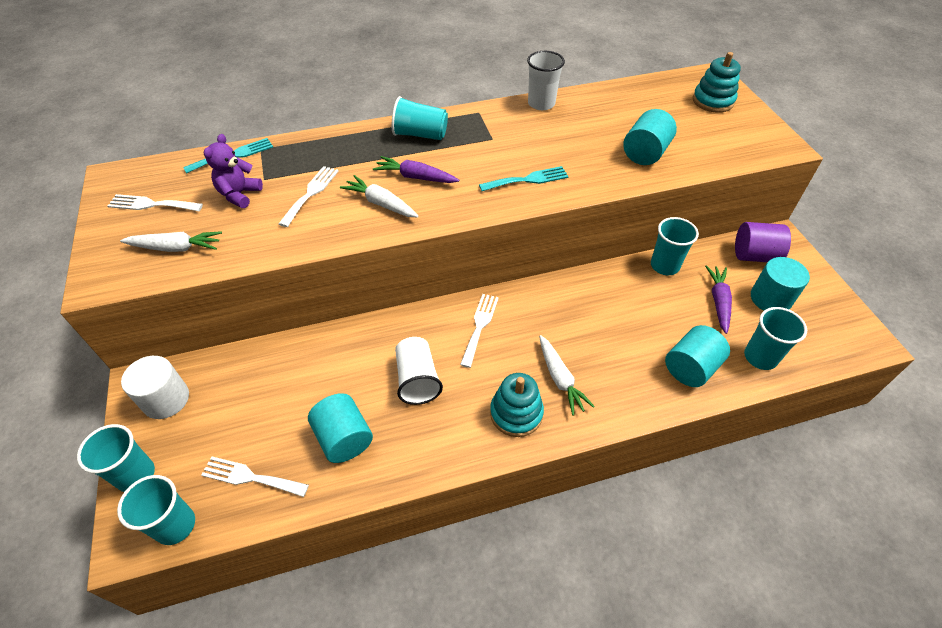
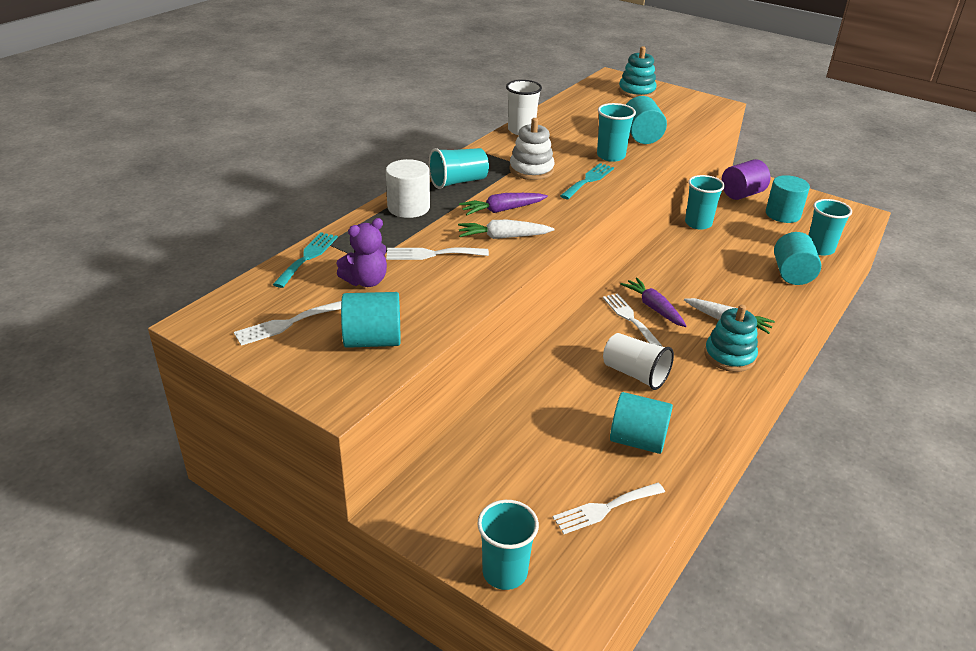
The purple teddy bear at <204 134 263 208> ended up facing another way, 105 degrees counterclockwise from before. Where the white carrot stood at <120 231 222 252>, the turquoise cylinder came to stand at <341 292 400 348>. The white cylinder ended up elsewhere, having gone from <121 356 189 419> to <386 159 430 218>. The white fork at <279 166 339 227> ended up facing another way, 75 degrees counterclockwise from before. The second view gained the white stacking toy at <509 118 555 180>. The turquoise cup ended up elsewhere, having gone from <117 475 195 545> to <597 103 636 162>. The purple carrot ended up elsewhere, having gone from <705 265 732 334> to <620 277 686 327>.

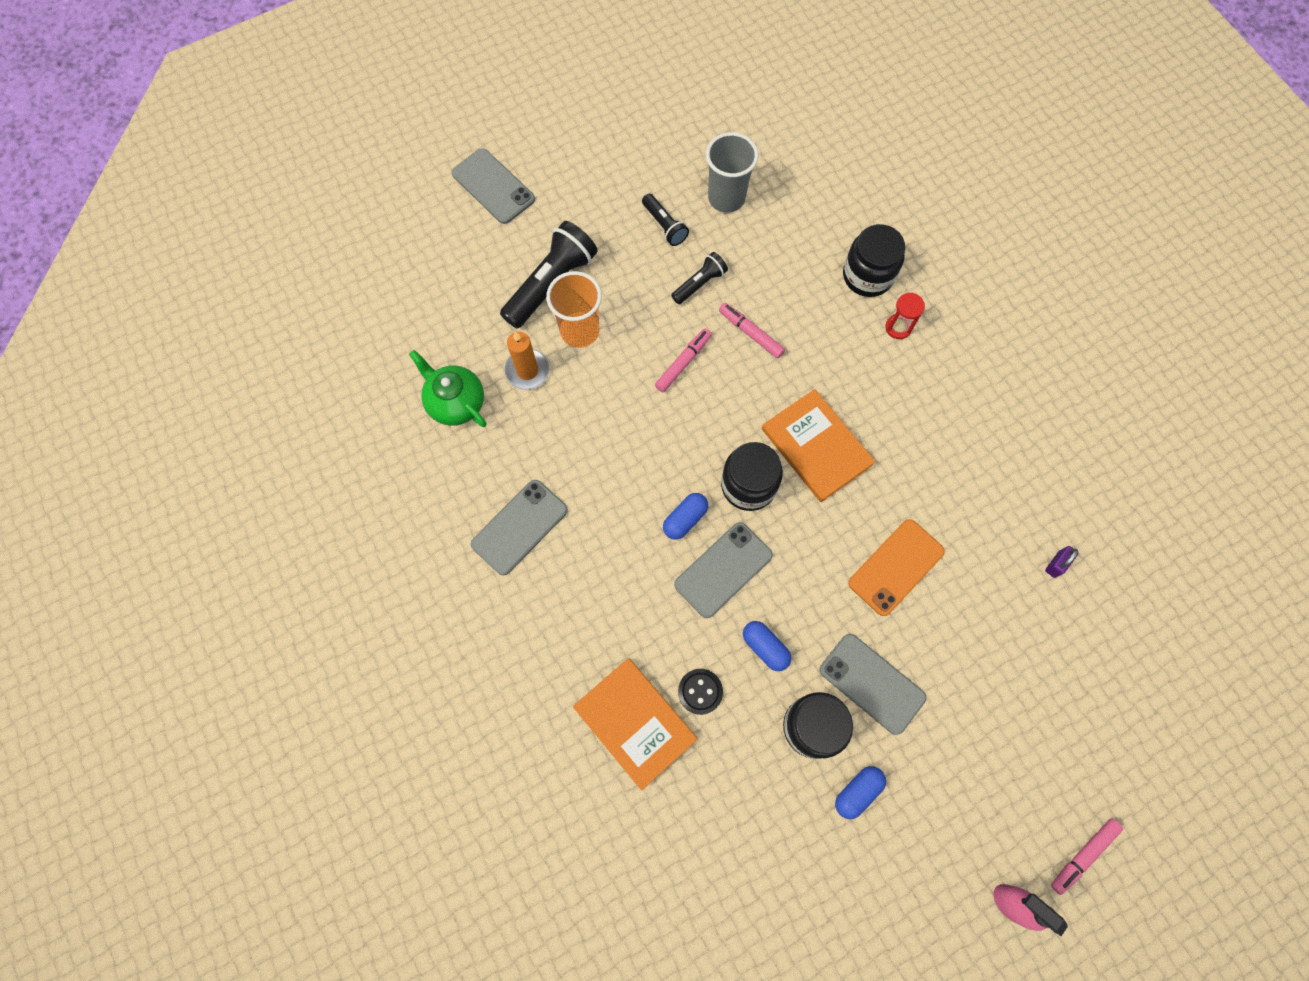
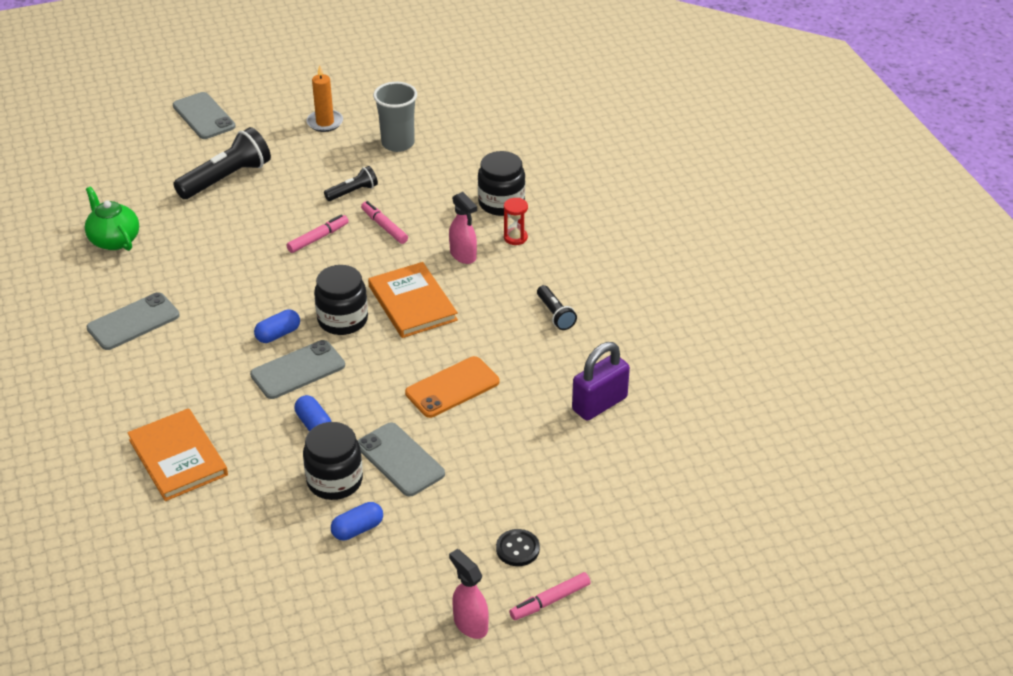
The orange candle ended up elsewhere, having gone from <504 332 550 390> to <306 65 343 132>. The second view gained the pink spray bottle at <449 192 477 264>. The black button ended up elsewhere, having gone from <678 669 723 715> to <496 529 540 566>. The black flashlight ended up elsewhere, having gone from <642 194 689 246> to <537 285 577 330>. The size of the purple padlock at <1045 546 1078 578> changed by a factor of 2.16. The second view lost the orange cup at <546 271 602 348>.

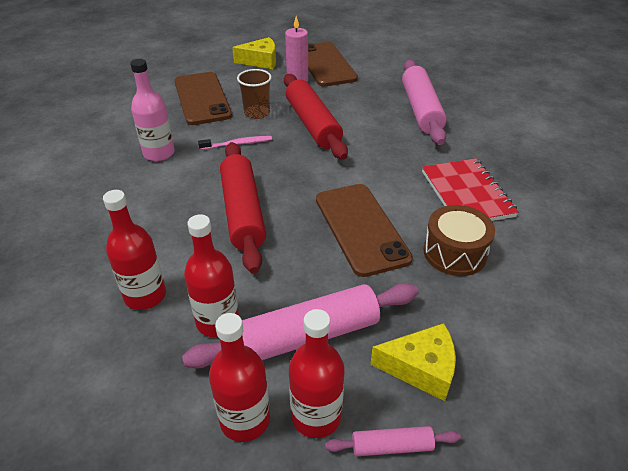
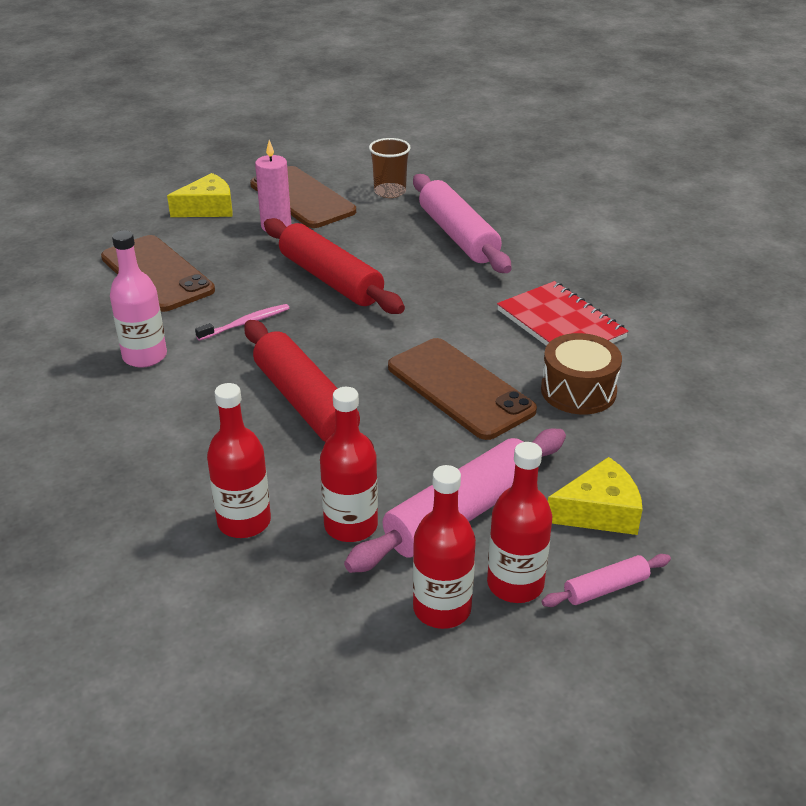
The brown cup ended up elsewhere, having gone from <237 69 272 119> to <369 138 411 198>.

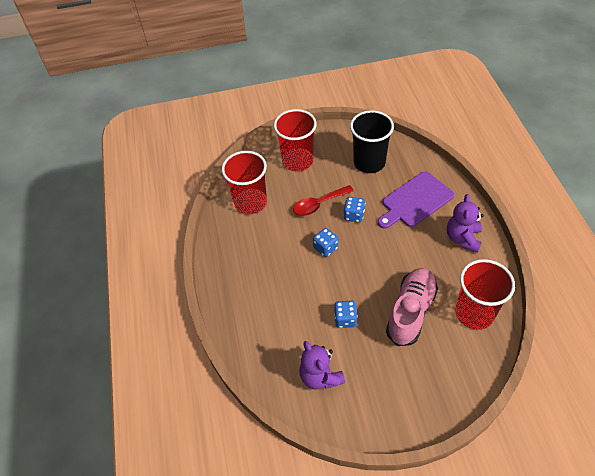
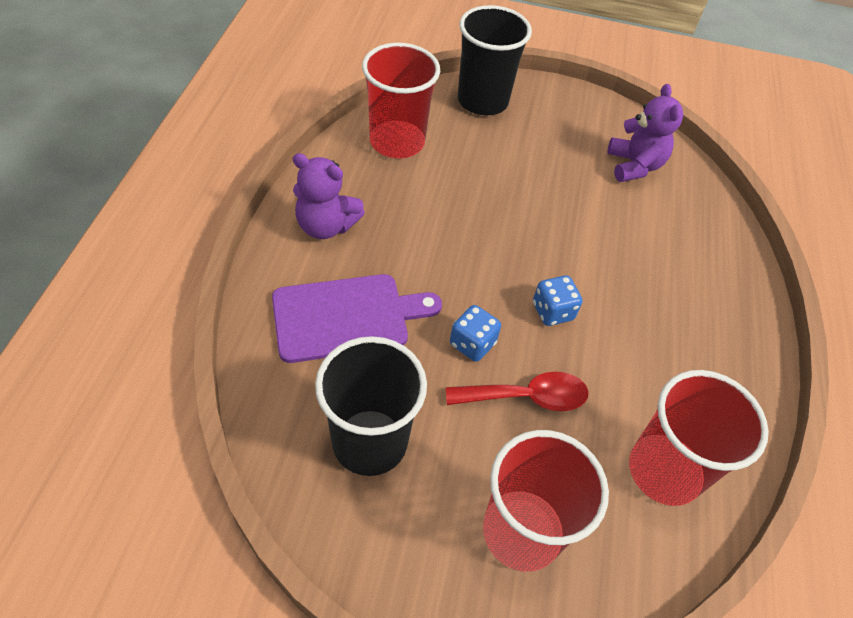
The purple teddy bear at <447 194 484 253> ended up facing another way, 75 degrees clockwise from before. The second view gained the black cup at <458 5 532 115>. The second view lost the blue dice at <334 301 358 328>. The second view lost the pink shoe at <386 268 438 346>.

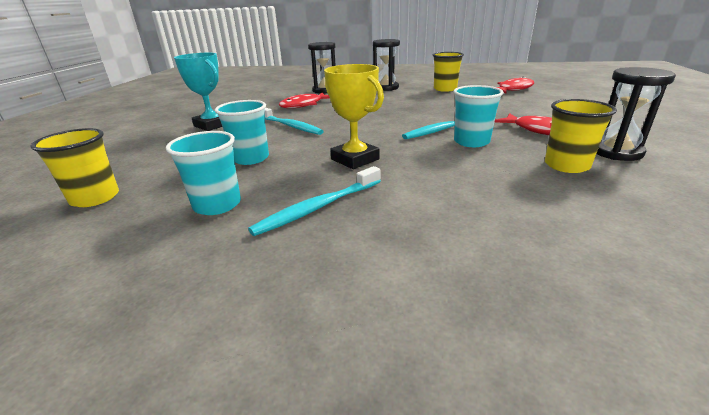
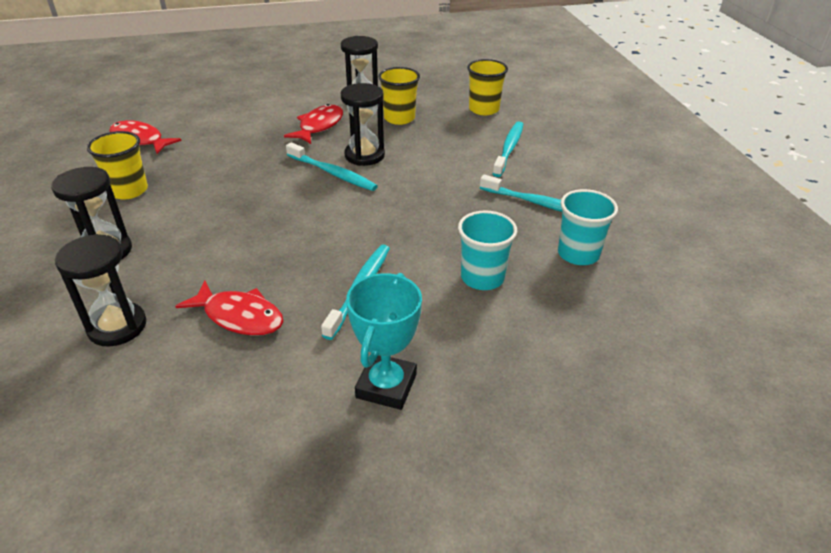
Where the turquoise cup stood at <454 85 504 147>, the black hourglass came to stand at <341 83 385 166>. The yellow cup ended up elsewhere, having gone from <31 128 119 207> to <467 59 508 115>. The second view gained the turquoise toothbrush at <493 121 523 177>. The second view lost the yellow trophy at <324 64 384 169>.

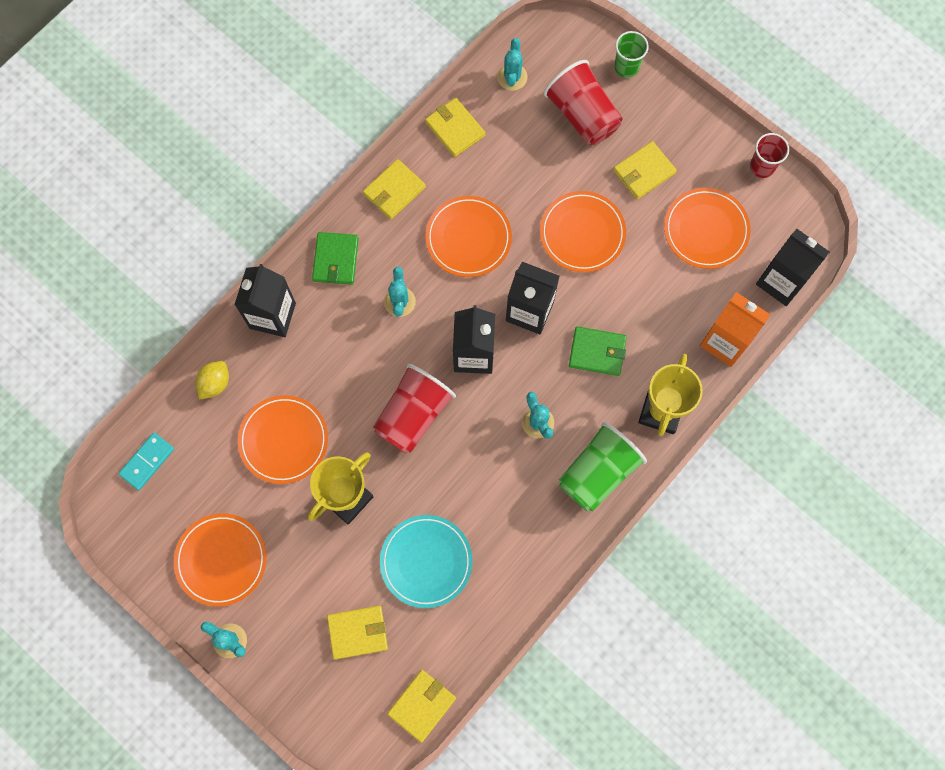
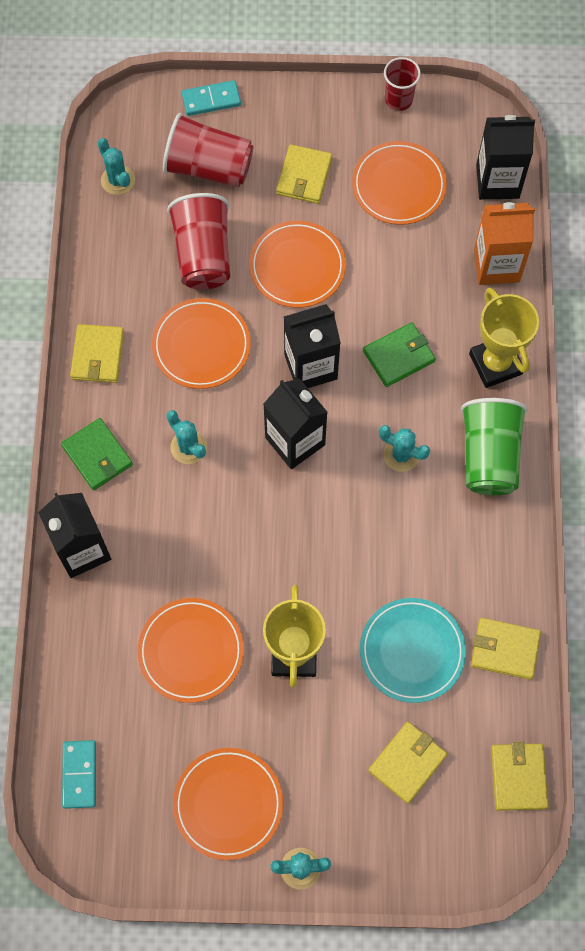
The red cup ended up elsewhere, having gone from <373 364 456 453> to <167 193 230 290>. Where the green cup stood at <614 31 649 78>, the turquoise domino came to stand at <182 80 241 116>. The yellow wallet ended up elsewhere, having gone from <425 98 485 157> to <471 618 541 680>. The second view lost the yellow lemon at <195 361 229 400>.

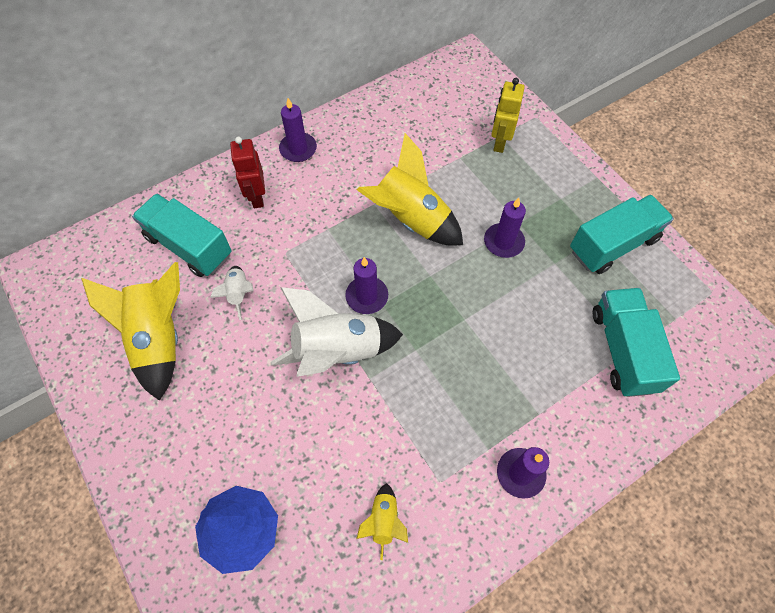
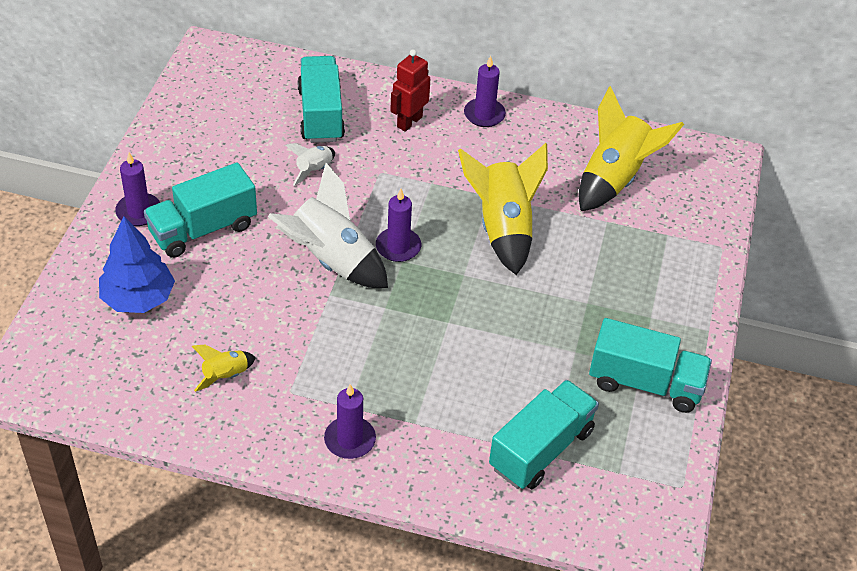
The purple candle ended up elsewhere, having gone from <484 198 526 258> to <115 153 160 226>. The second view gained the turquoise truck at <144 163 257 258>. The yellow rocket ended up elsewhere, having gone from <81 262 180 401> to <579 86 684 211>. The second view lost the yellow robot at <491 78 525 153>.

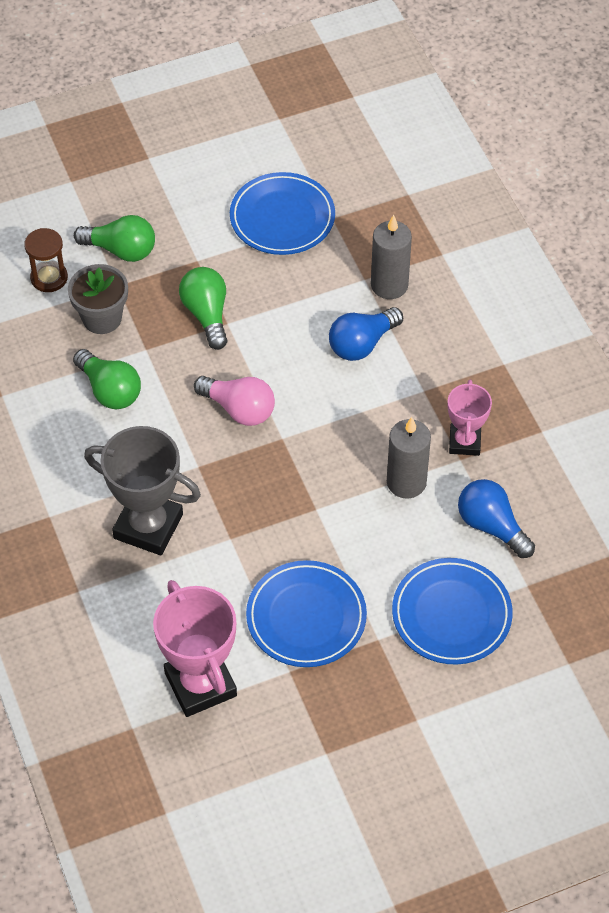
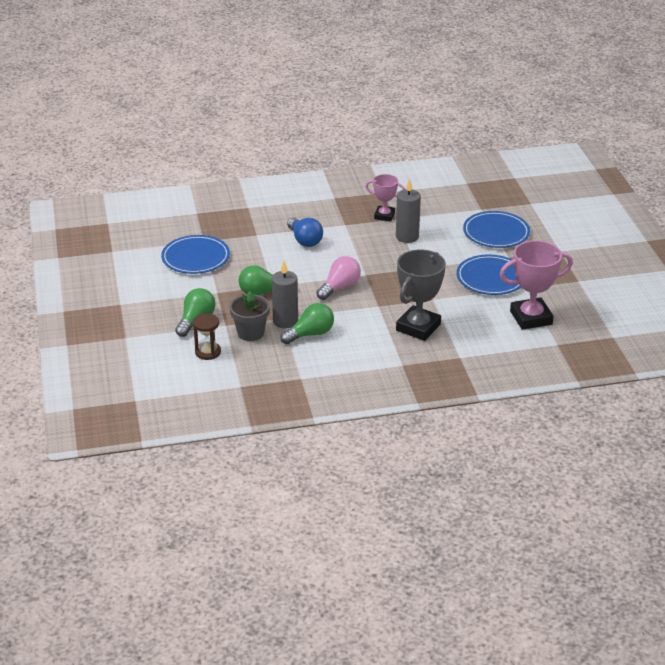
The grey candle ended up elsewhere, having gone from <371 215 412 299> to <272 261 298 328>. The second view lost the blue light bulb at <458 479 535 558>.

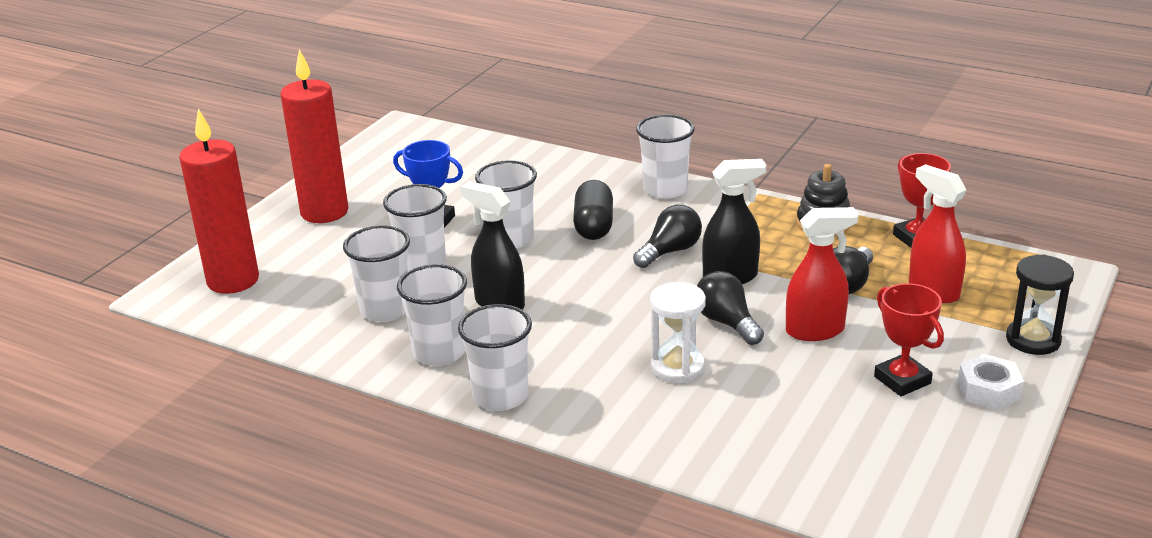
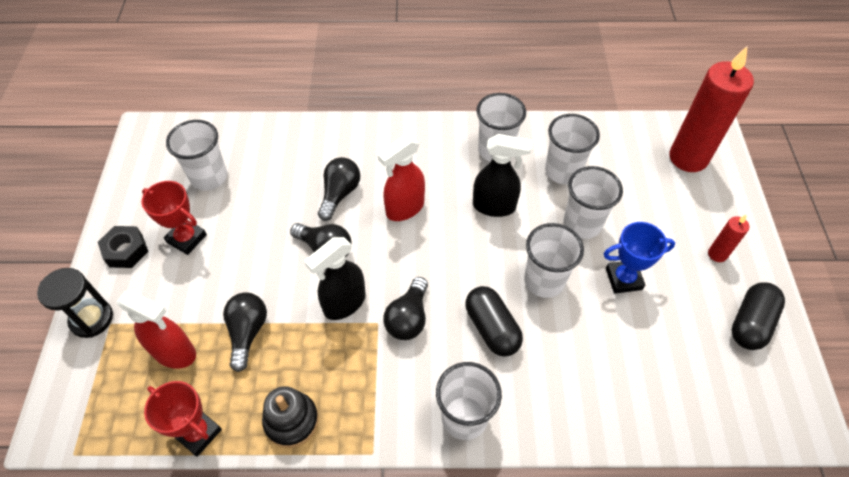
What was the white nut at <958 354 1024 410> turned into the black nut at <98 226 148 268>. The white cup ended up elsewhere, having gone from <458 304 532 411> to <166 120 227 191>. Where the white hourglass stood at <650 282 706 383>, the black light bulb came to stand at <318 157 360 221>. The red spray bottle ended up elsewhere, having gone from <786 207 859 341> to <378 136 425 221>. The size of the red candle at <280 49 349 223> changed by a factor of 0.45. The second view gained the black capsule at <732 282 785 350>.

